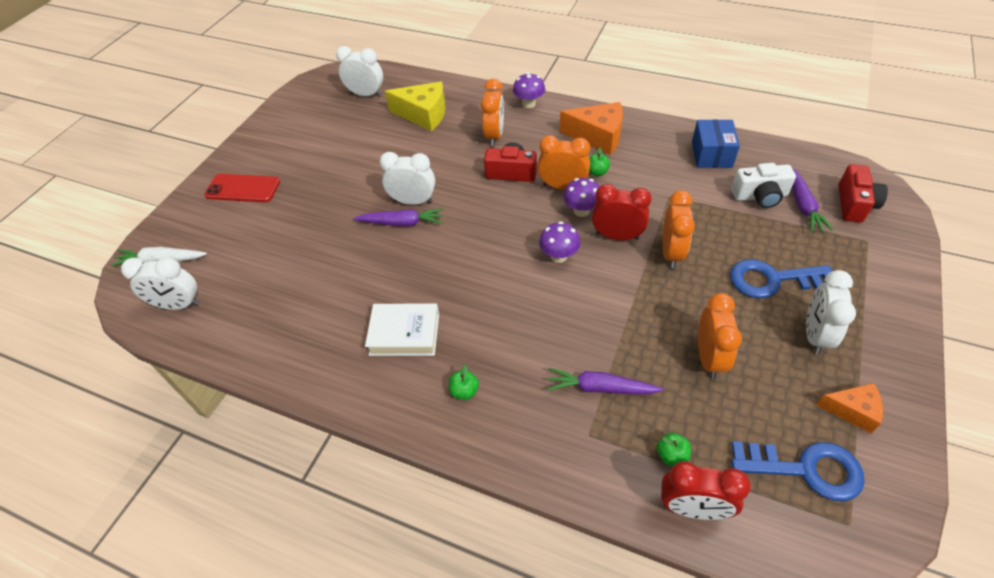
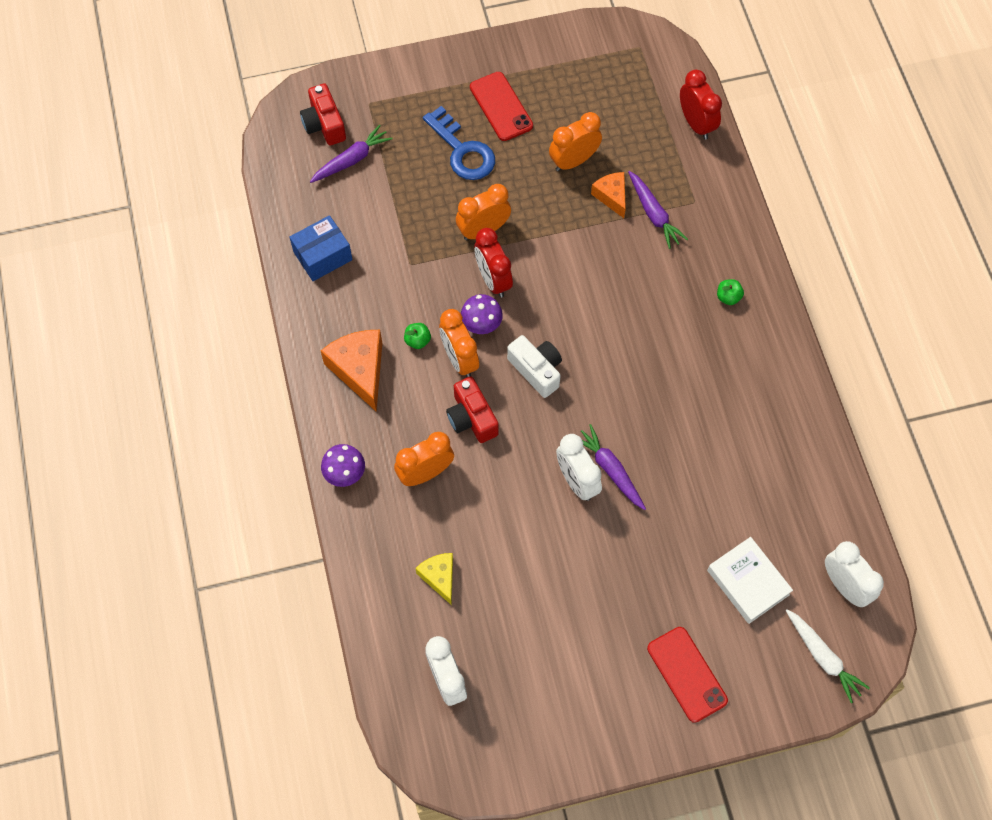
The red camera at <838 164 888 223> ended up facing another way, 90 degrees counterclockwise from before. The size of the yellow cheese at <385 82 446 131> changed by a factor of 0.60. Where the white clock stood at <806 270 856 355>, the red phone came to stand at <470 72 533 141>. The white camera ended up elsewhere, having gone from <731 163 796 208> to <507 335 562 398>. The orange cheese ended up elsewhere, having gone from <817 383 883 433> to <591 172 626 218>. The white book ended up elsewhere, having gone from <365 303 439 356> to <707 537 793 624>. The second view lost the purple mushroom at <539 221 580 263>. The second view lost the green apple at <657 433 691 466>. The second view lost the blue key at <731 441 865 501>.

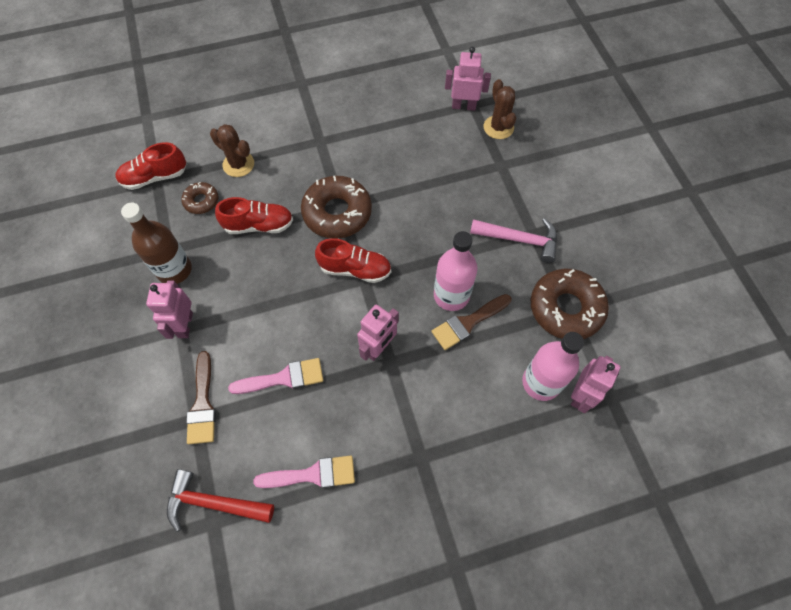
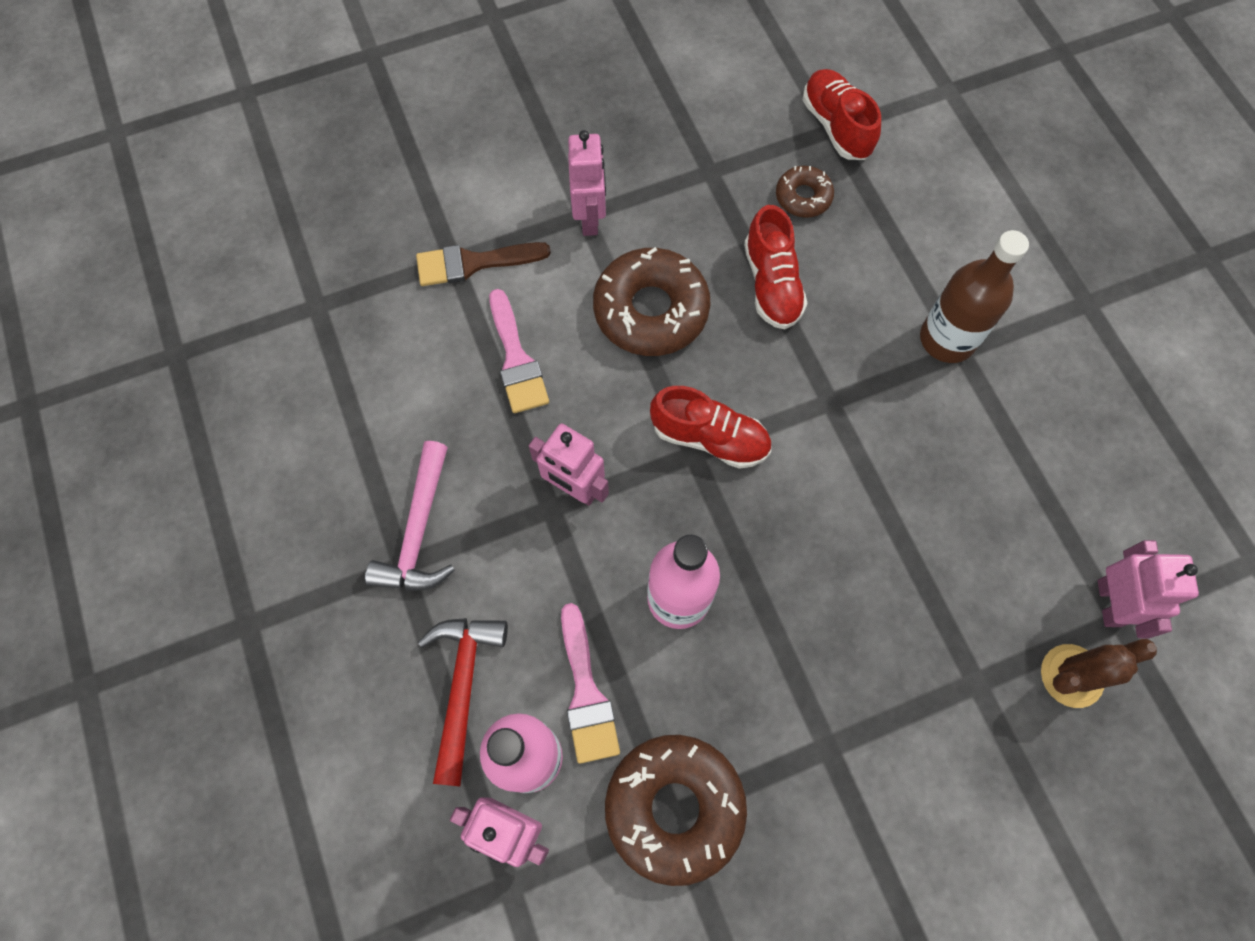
The pink hammer ended up elsewhere, having gone from <470 218 557 263> to <365 441 455 591>. The red hammer ended up elsewhere, having gone from <167 469 274 532> to <418 618 508 786>. The pink brush ended up elsewhere, having gone from <254 455 355 488> to <561 603 620 764>. The pink robot at <146 280 193 339> ended up facing another way, 90 degrees clockwise from before. The brown donut ended up elsewhere, having gone from <301 176 372 239> to <593 247 711 356>. The red shoe at <315 238 391 283> ended up facing another way, 75 degrees counterclockwise from before. The brown bottle ended up elsewhere, having gone from <121 203 192 284> to <920 230 1029 363>. The second view lost the brown cactus at <210 124 254 177>. The second view lost the brown brush at <432 294 511 350>.

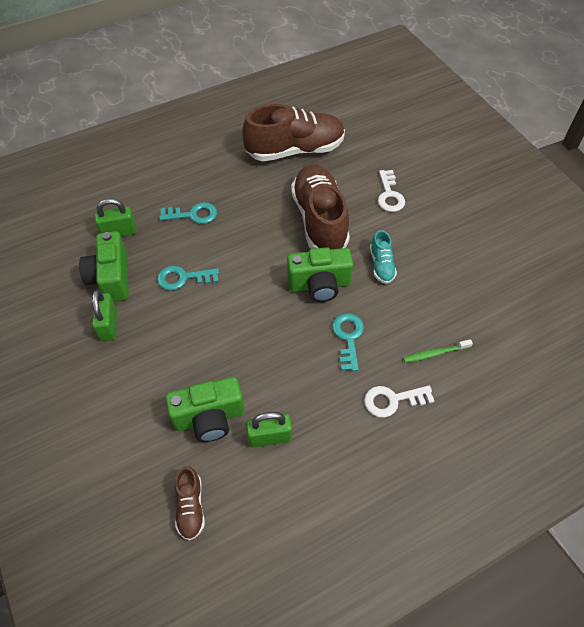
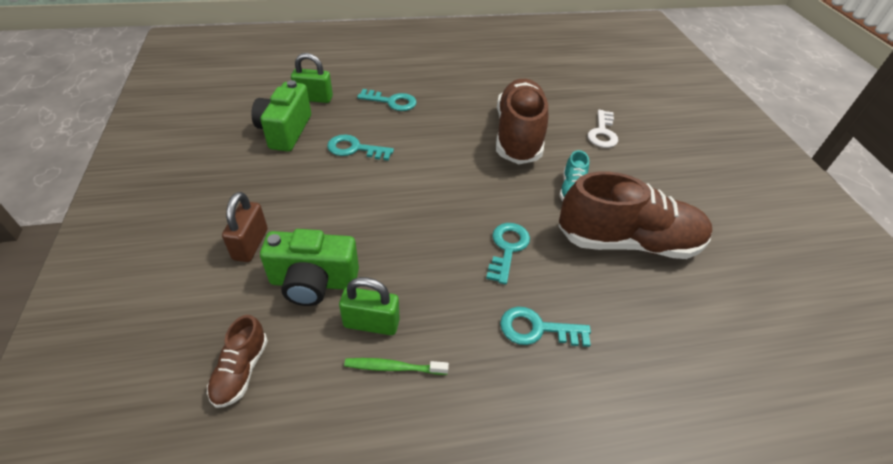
The second view gained the brown padlock at <222 192 268 262>. The green toothbrush ended up elsewhere, having gone from <403 339 473 363> to <344 358 449 375>. What was the white key at <364 386 434 418> turned into the turquoise key at <500 307 591 347>. The brown shoe ended up elsewhere, having gone from <243 104 345 161> to <558 172 712 259>. The second view lost the green padlock at <92 290 117 341>. The second view lost the green camera at <287 247 353 302>.

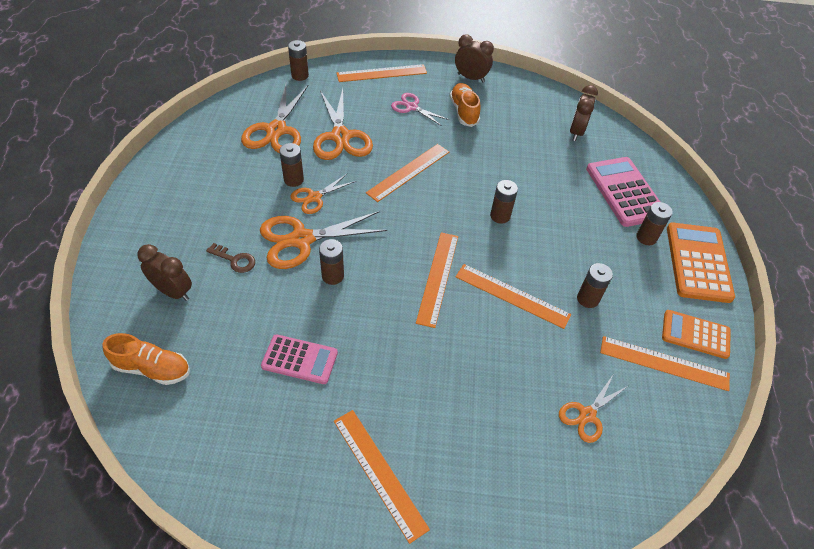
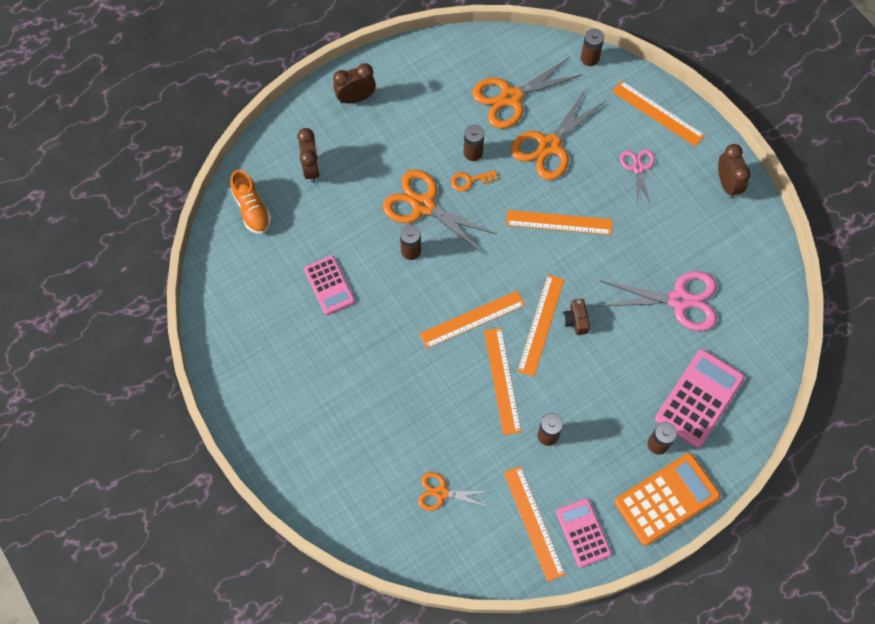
The brown clock ended up elsewhere, having gone from <570 85 598 141> to <333 63 376 104>. Where the orange scissors stood at <291 173 356 214>, the orange key came to stand at <451 171 498 192>. The orange ruler ended up elsewhere, having gone from <334 410 430 544> to <517 275 564 377>. What was the orange calculator at <662 310 731 359> turned into the pink calculator at <556 498 612 567>. Where the brown battery stood at <490 180 518 224>, the brown camera came to stand at <563 299 590 335>. The second view gained the pink scissors at <599 271 717 331>. The second view lost the brown key at <206 243 255 273>. The second view lost the orange shoe at <450 83 481 127>.

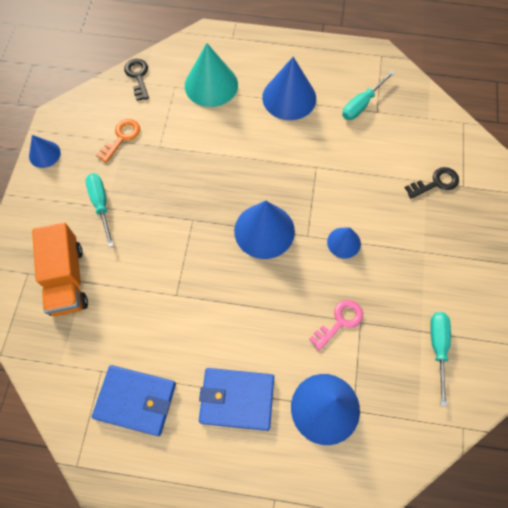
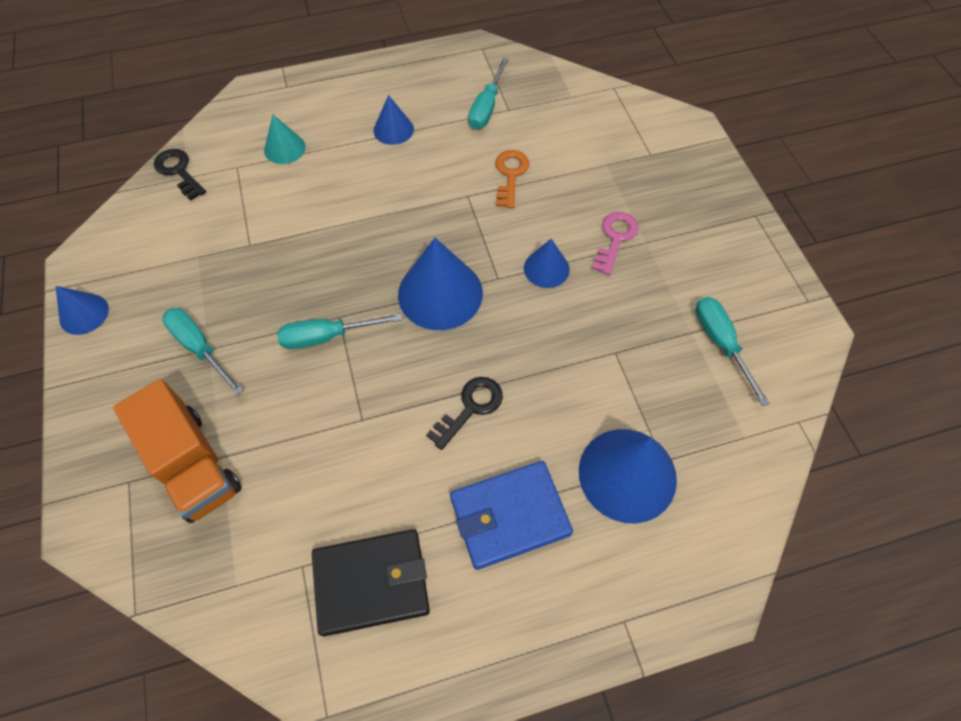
The size of the turquoise cone at <185 43 238 107> changed by a factor of 0.55. The second view gained the turquoise screwdriver at <277 313 402 349>. What was the blue wallet at <92 365 176 436> turned into the black wallet at <312 529 430 636>. The size of the blue cone at <262 57 316 120> changed by a factor of 0.55. The black key ended up elsewhere, having gone from <405 167 459 199> to <426 377 503 450>. The orange key ended up elsewhere, having gone from <96 119 140 163> to <495 150 529 208>. The pink key ended up elsewhere, having gone from <309 300 363 351> to <592 212 639 275>.

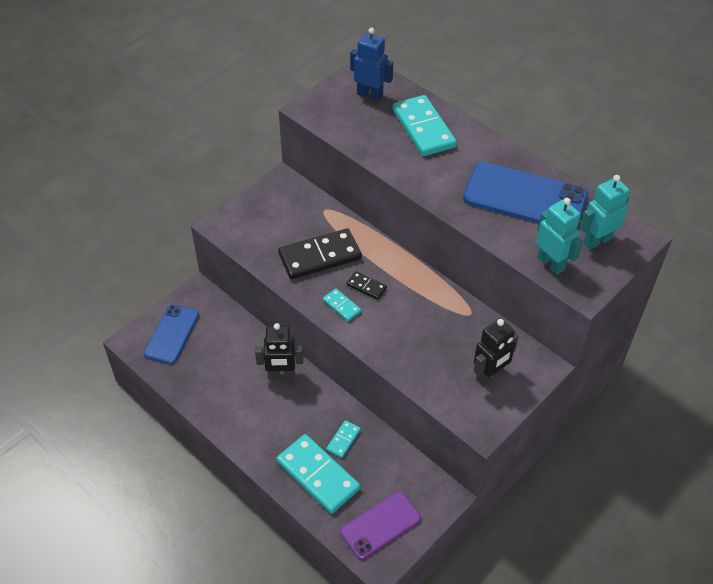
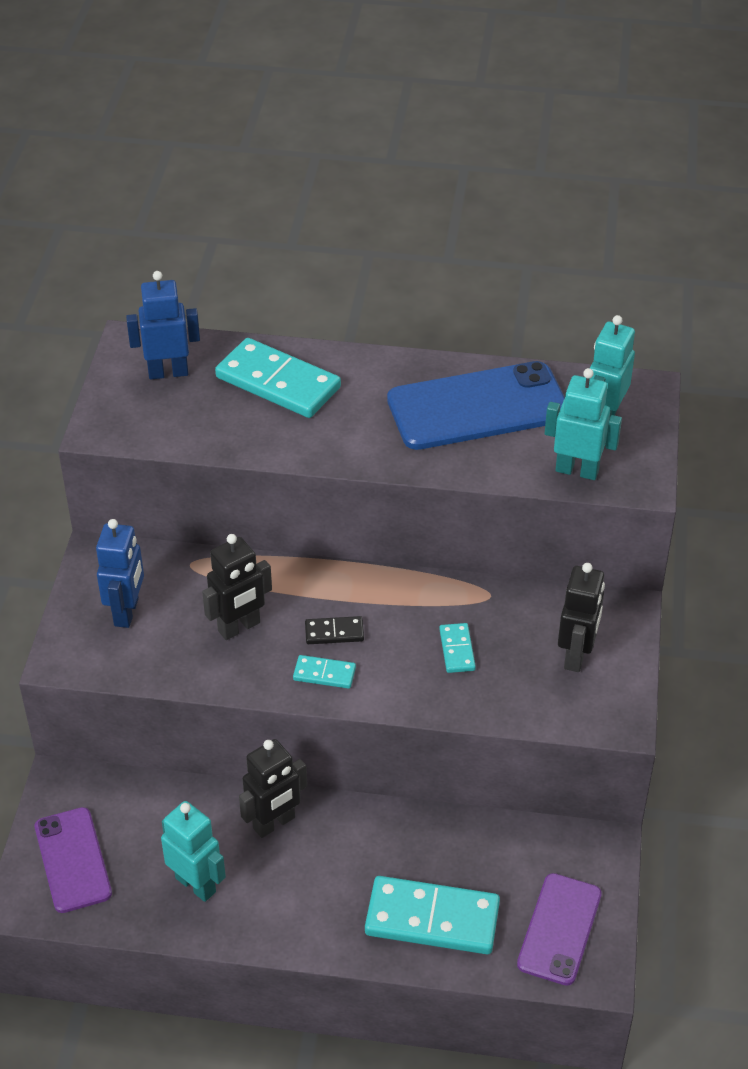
What was the blue phone at <144 304 199 364> turned into the purple phone at <35 807 112 913>. The second view gained the blue robot at <96 519 144 628>. The second view gained the turquoise robot at <161 801 226 902>. Where the black domino stood at <278 228 362 279>, the black robot came to stand at <202 534 272 640>. The turquoise domino ended up elsewhere, having gone from <326 420 361 458> to <439 623 476 673>.

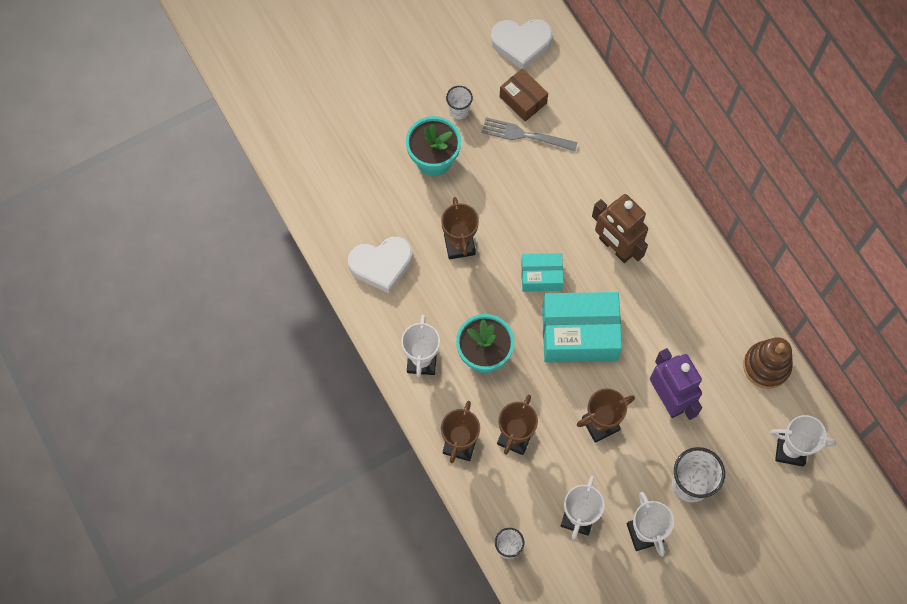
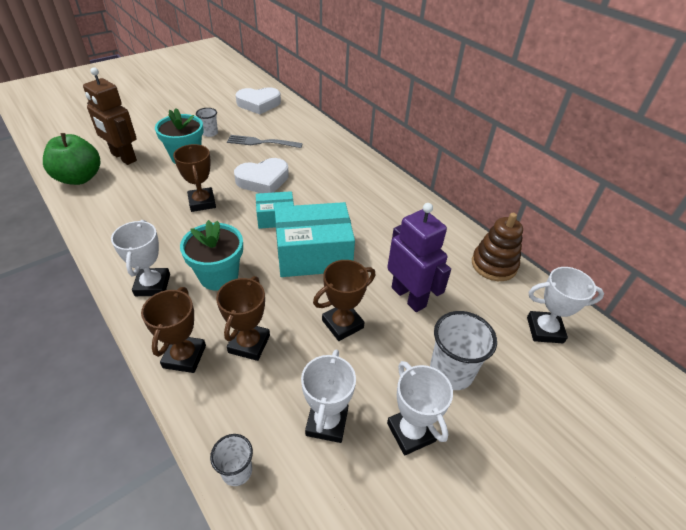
The second view gained the green apple at <43 133 101 185>. The brown robot ended up elsewhere, having gone from <592 194 648 263> to <83 67 137 165>. The white heart ended up elsewhere, having gone from <348 237 413 293> to <234 158 289 193>. The second view lost the brown box at <500 68 548 122>.

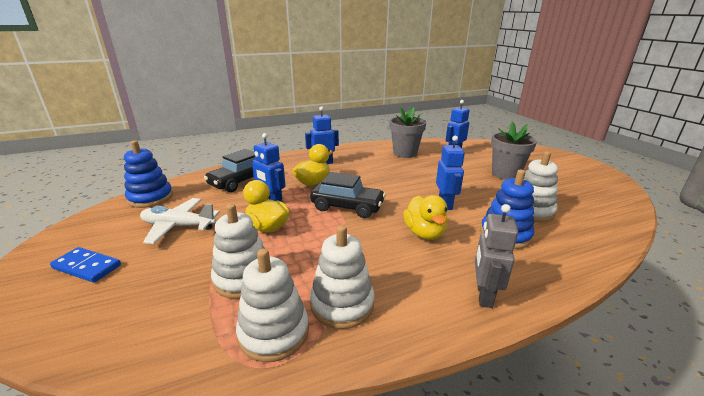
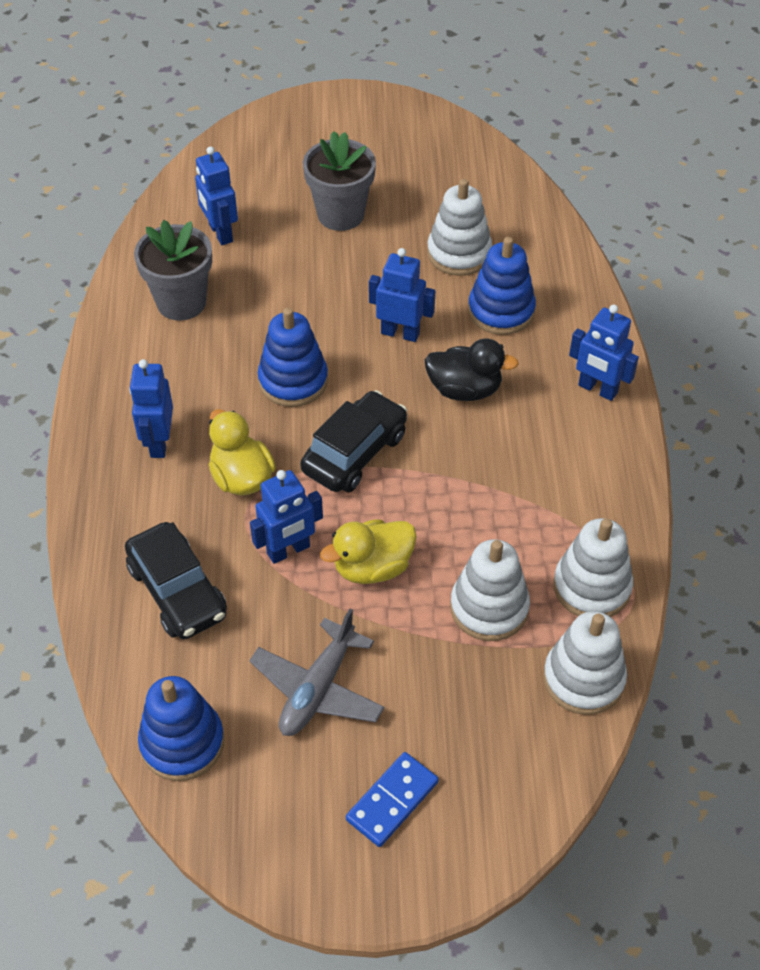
What was the white plane at <140 198 220 244> turned into the grey plane at <249 609 385 736>. The second view gained the blue stacking toy at <258 308 328 407>. What was the yellow duck at <403 195 447 240> turned into the black duck at <425 339 519 401>. The white stacking toy ended up elsewhere, having gone from <310 225 375 329> to <543 611 627 715>. What was the grey robot at <475 204 518 308> turned into the blue robot at <569 305 639 401>.

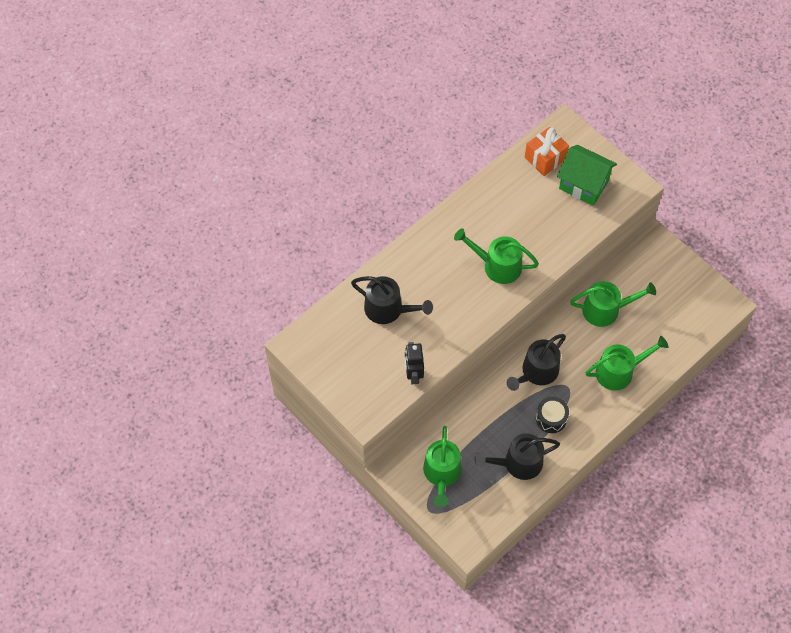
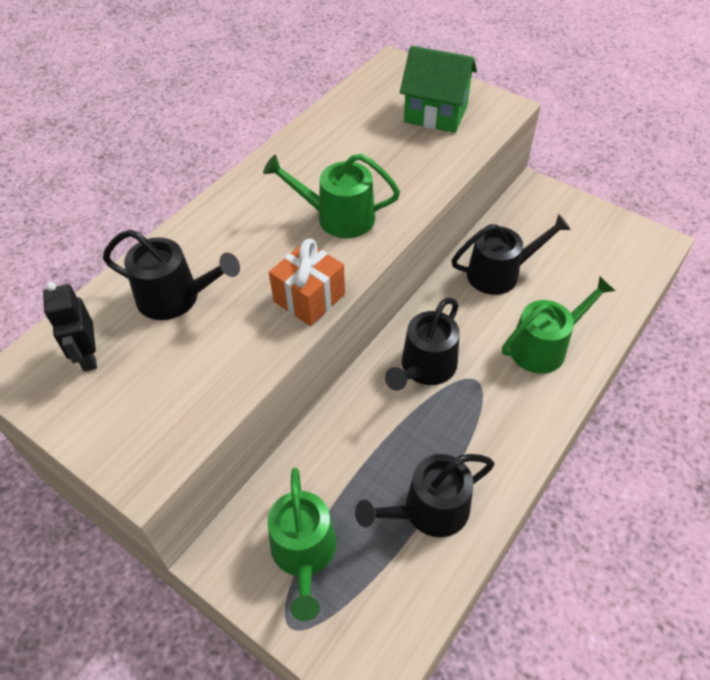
The black robot ended up elsewhere, having gone from <405 342 424 385> to <43 282 97 372>. The orange gift ended up elsewhere, having gone from <525 127 569 176> to <269 239 345 326>. What was the green watering can at <570 281 656 327> turned into the black watering can at <451 214 571 295>. The second view lost the black drum at <536 397 569 433>.

